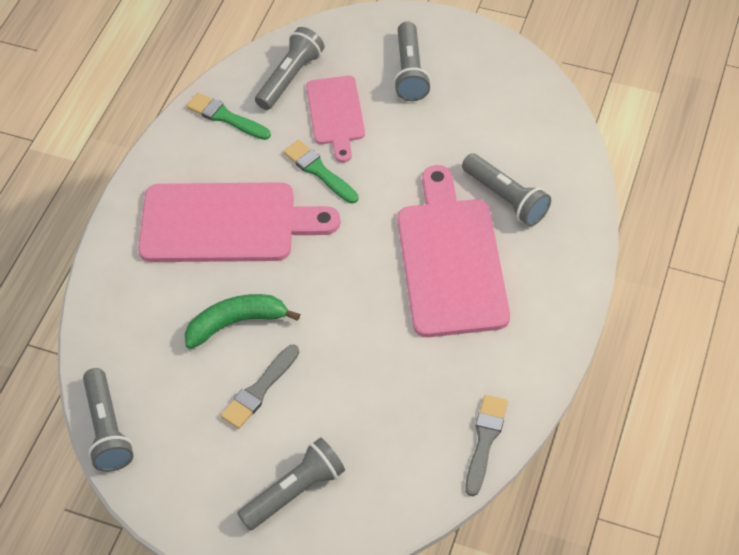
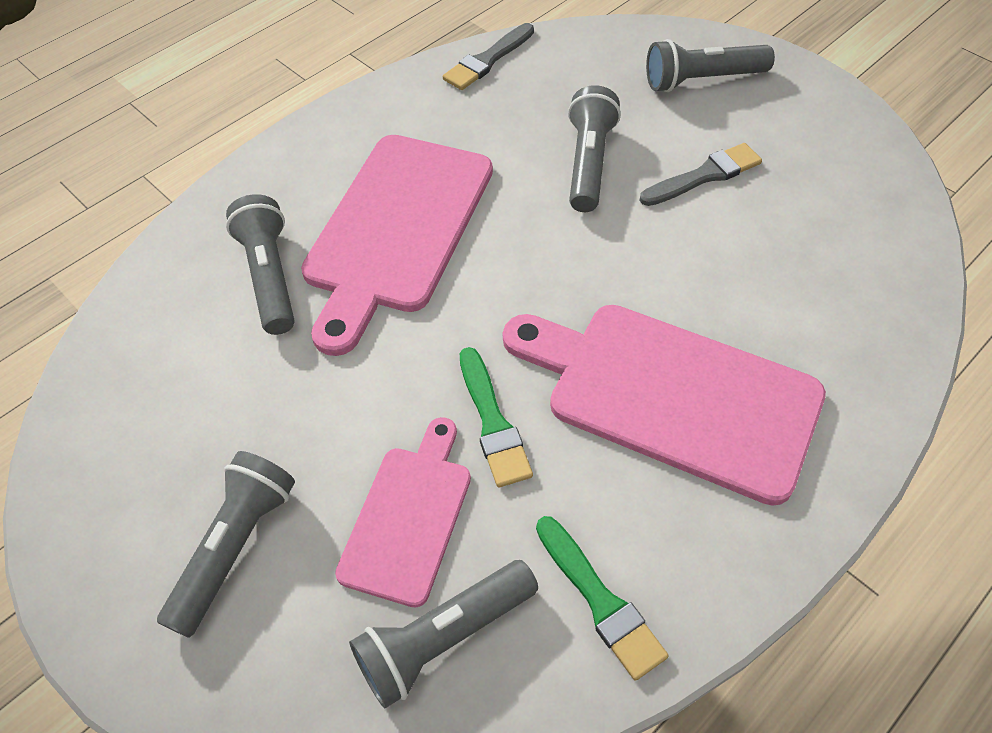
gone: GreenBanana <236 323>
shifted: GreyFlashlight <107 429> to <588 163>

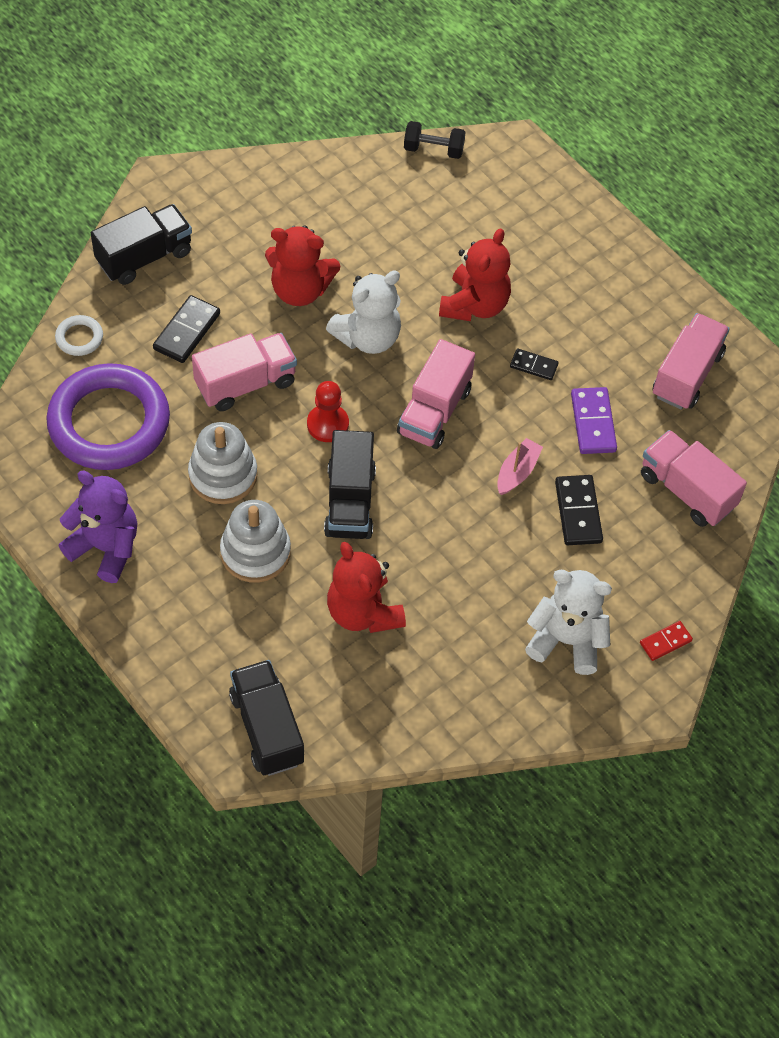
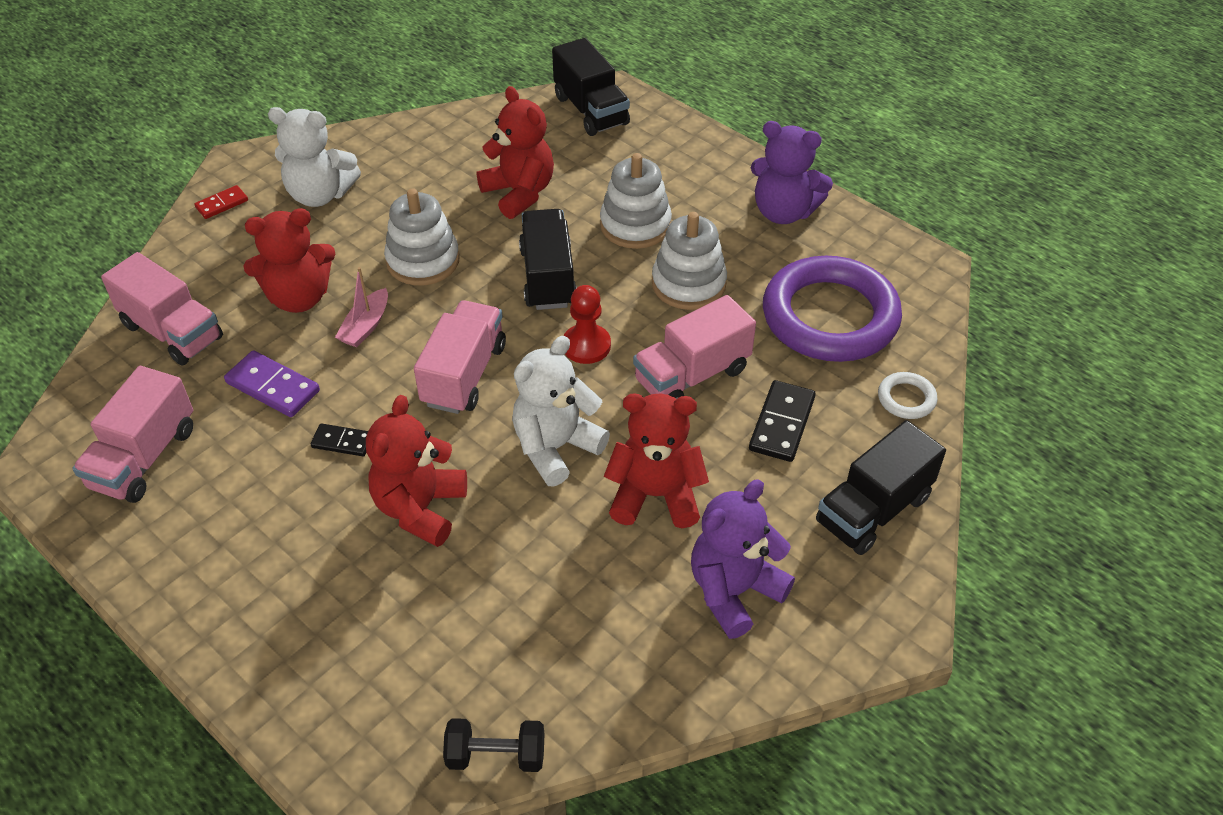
new: WhiteStackingToy <423 261>; PurpleTeddyBear <734 591>
swapped: BlackDomino <578 512> to RedTeddyBear <299 297>
rotated: PurpleDomino <593 423> = <272 387> 45 degrees counterclockwise

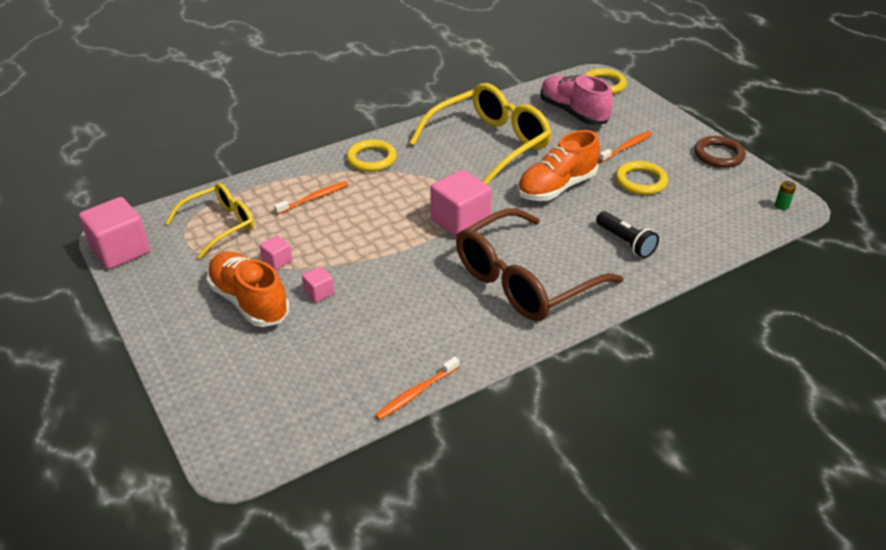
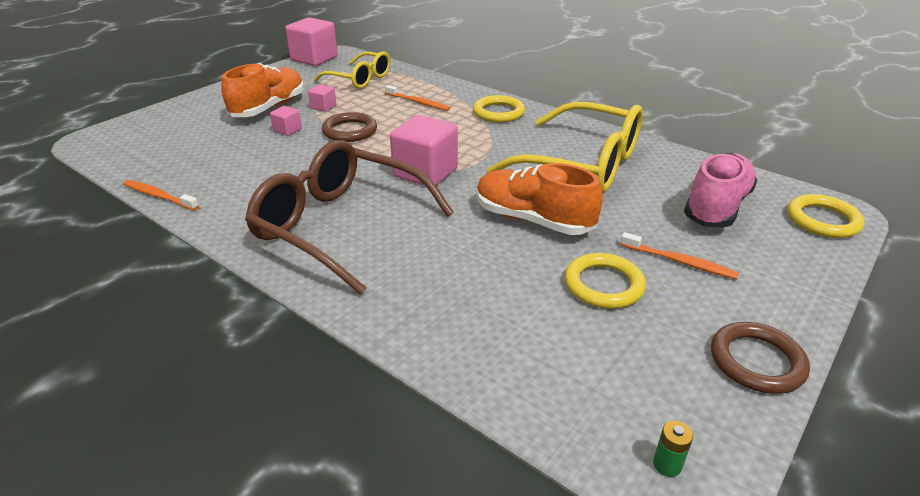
gone: BlackFlashlight <625 242>
new: BrownRing <350 131>

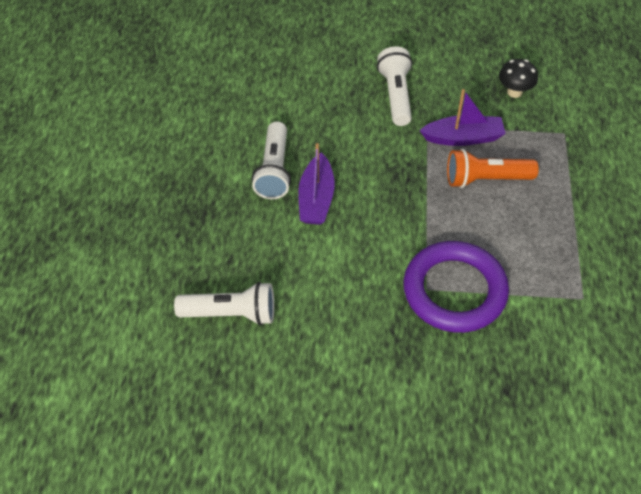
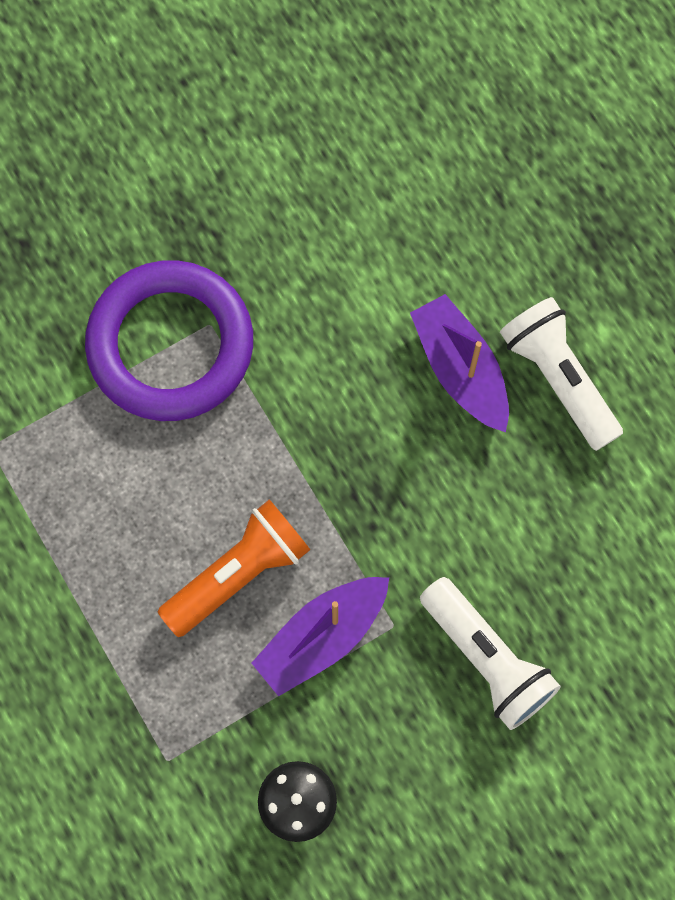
gone: WhiteFlashlight <231 314>

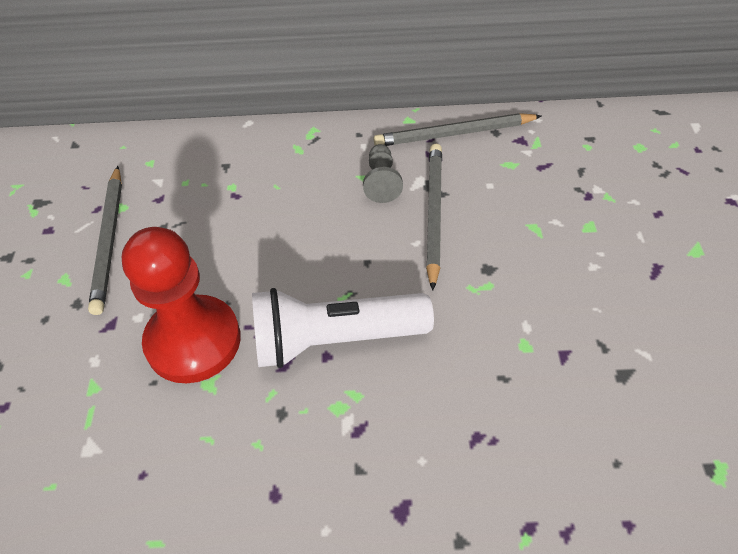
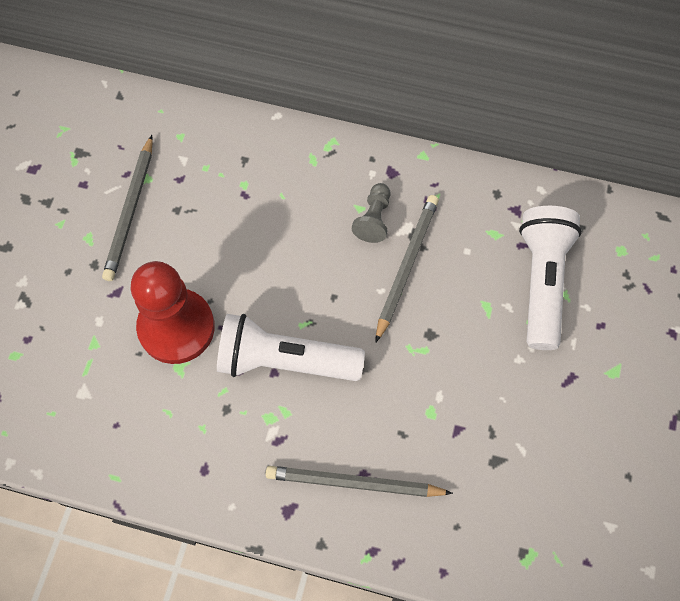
new: WhiteFlashlight <542 282>
shifted: GreyPencil <454 133> to <354 483>

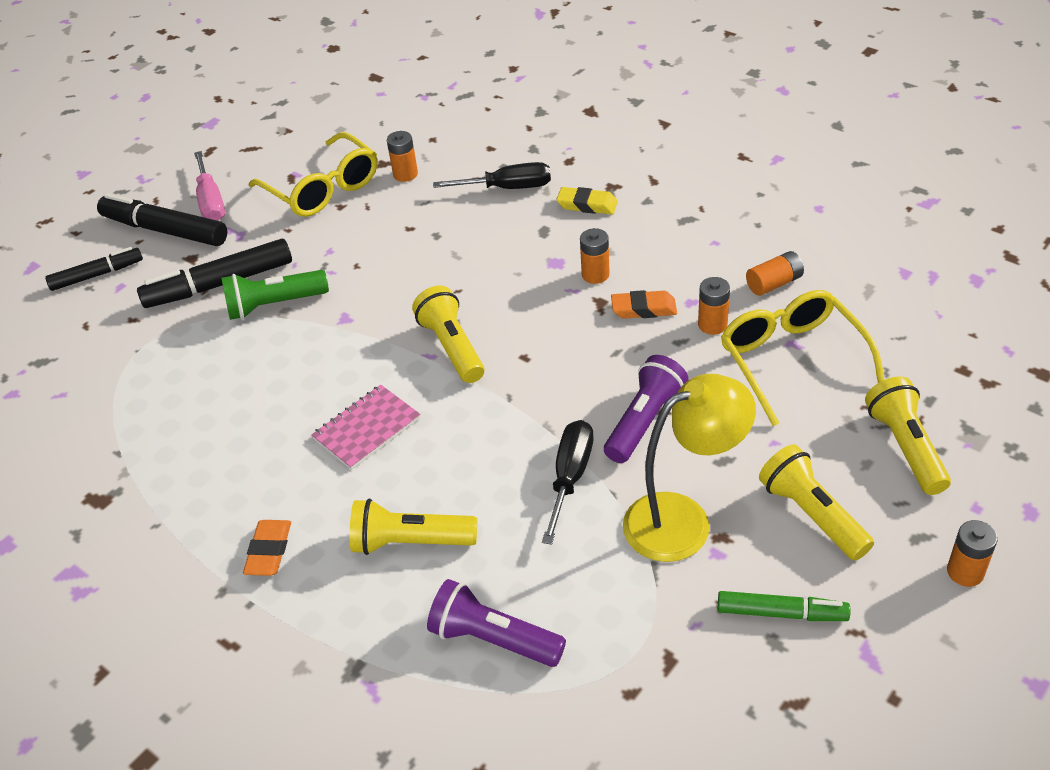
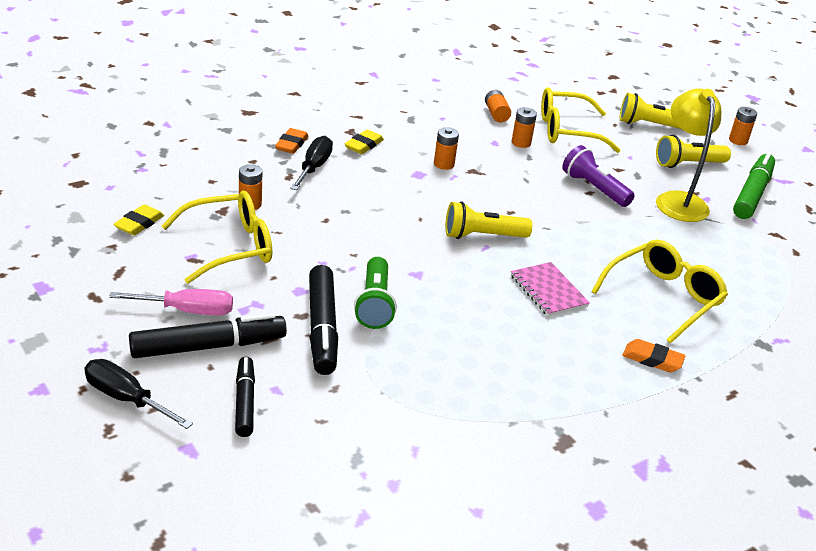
gone: PurpleFlashlight <493 639>
new: YellowEraser <139 224>
shifted: BlackScrewdriver <570 477> to <126 399>; OrangeEraser <643 309> to <291 144>
swapped: YellowFlashlight <410 542> to YellowGlasses <664 297>
rotated: BlackMarker <165 230> = <208 346> 150 degrees counterclockwise
scaled: GreenMarker <781 613> = <752 194> x1.60

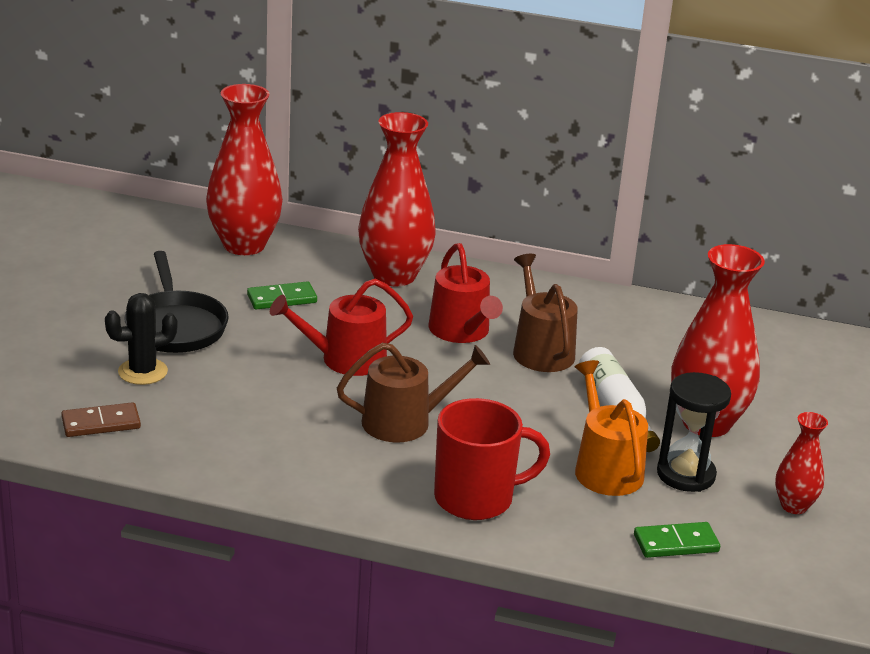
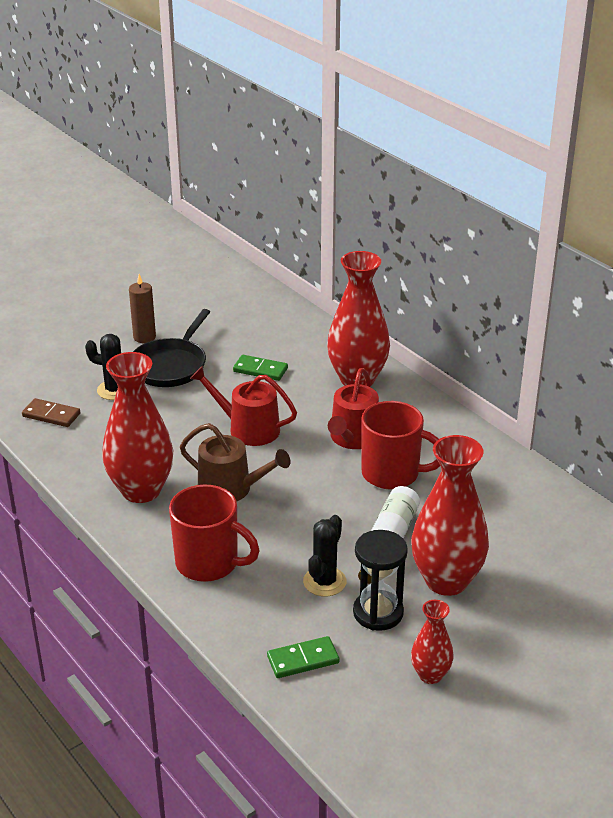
new: BrownCandle <144 337>
shifted: RedVase <244 245> to <141 490>
swapped: BrownWateringCan <540 350> to RedMug <392 474>; OrangeWateringCan <605 468> to BlackCactus <324 582>
rotated: GreenDomino <676 543> = <303 660> 45 degrees counterclockwise

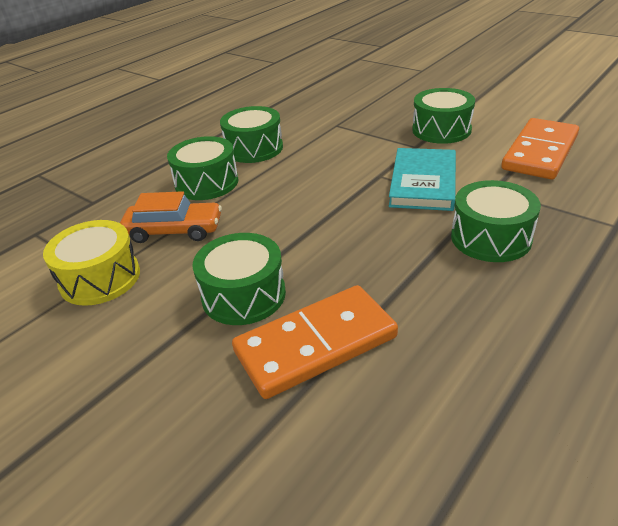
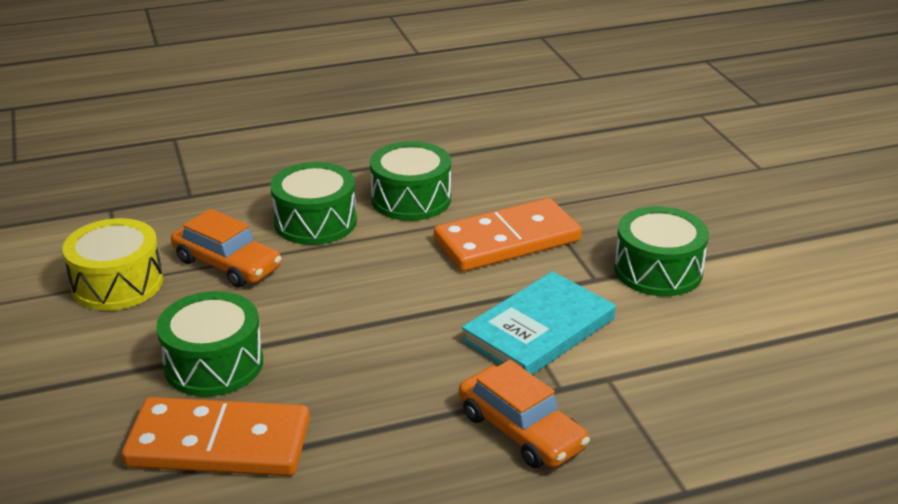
shifted: OrangeDomino <540 152> to <507 241>
swapped: GreenDrum <490 237> to OrangeCar <521 430>

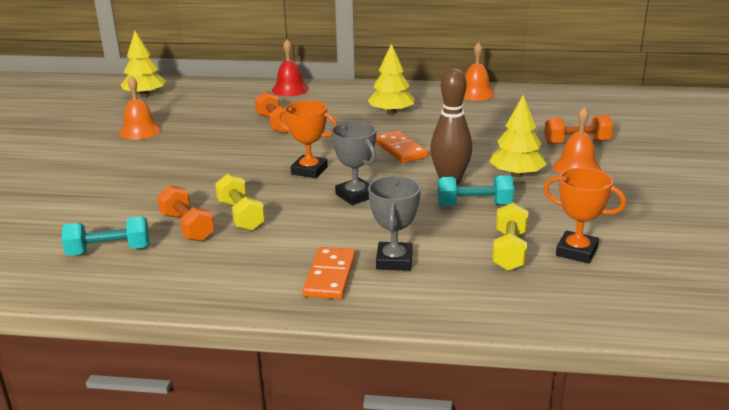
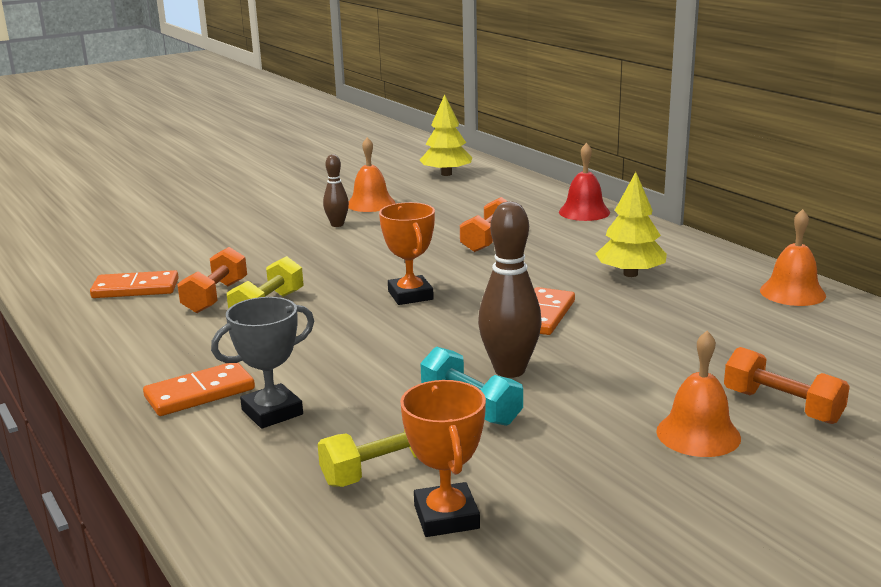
gone: GreyTrophy <355 195>; YellowTree <516 174>
new: BrownBowlingPin <337 224>
swapped: TurquoiseDumbbell <109 251> to OrangeDomino <135 288>

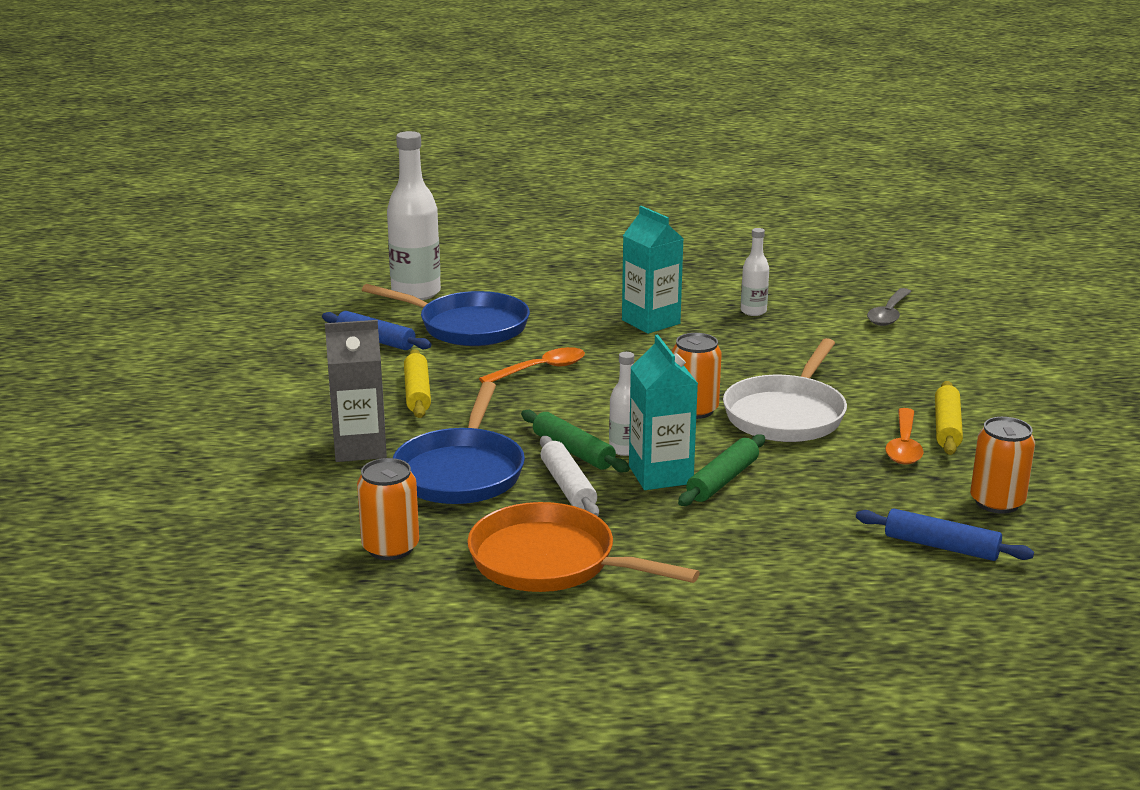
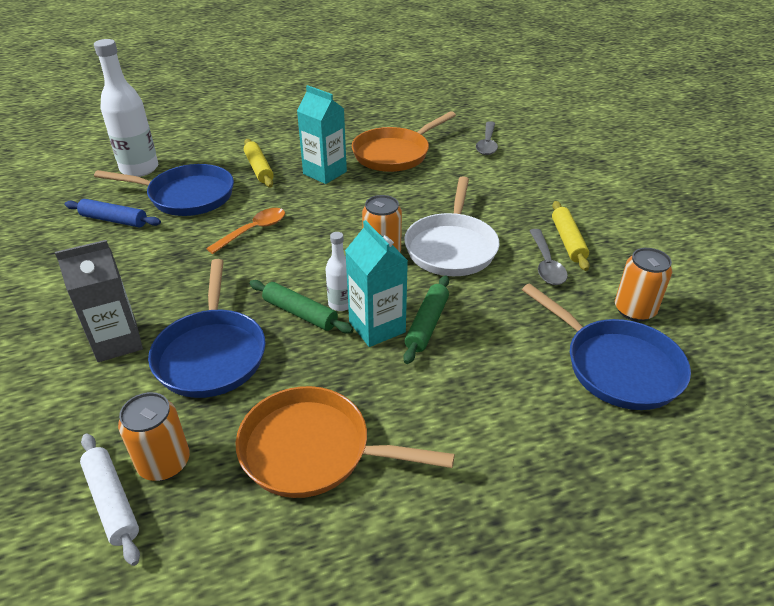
shifted: YellowRollingPin <417 393> to <259 169>; WhiteRollingPin <568 486> to <112 501>
swapped: WhiteBottle <753 311> to OrangePan <395 153>; BlueRollingPin <941 546> to BluePan <616 366>
repainted: OrangeSpoon <904 446> to GreySpoon <546 264>

